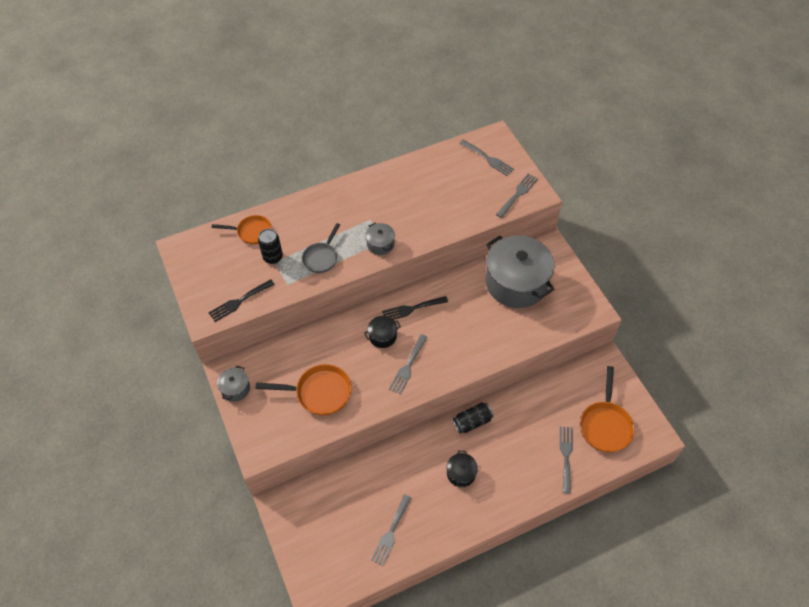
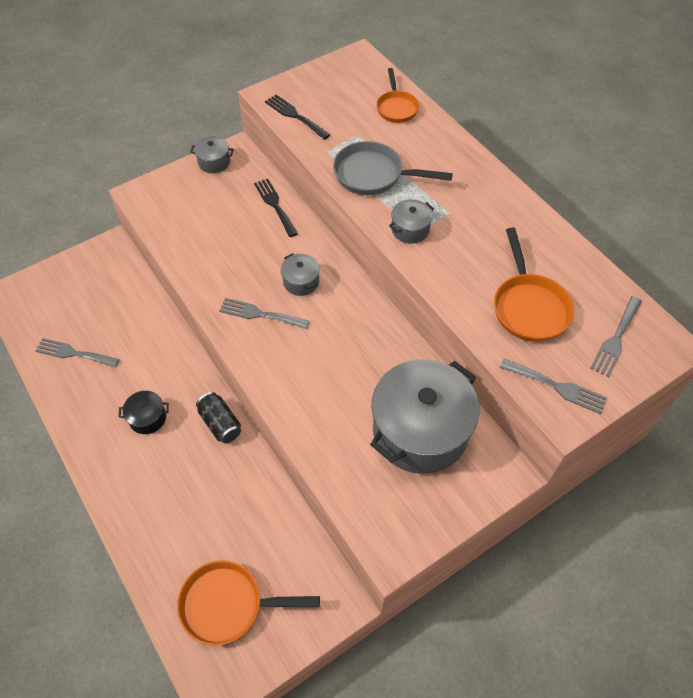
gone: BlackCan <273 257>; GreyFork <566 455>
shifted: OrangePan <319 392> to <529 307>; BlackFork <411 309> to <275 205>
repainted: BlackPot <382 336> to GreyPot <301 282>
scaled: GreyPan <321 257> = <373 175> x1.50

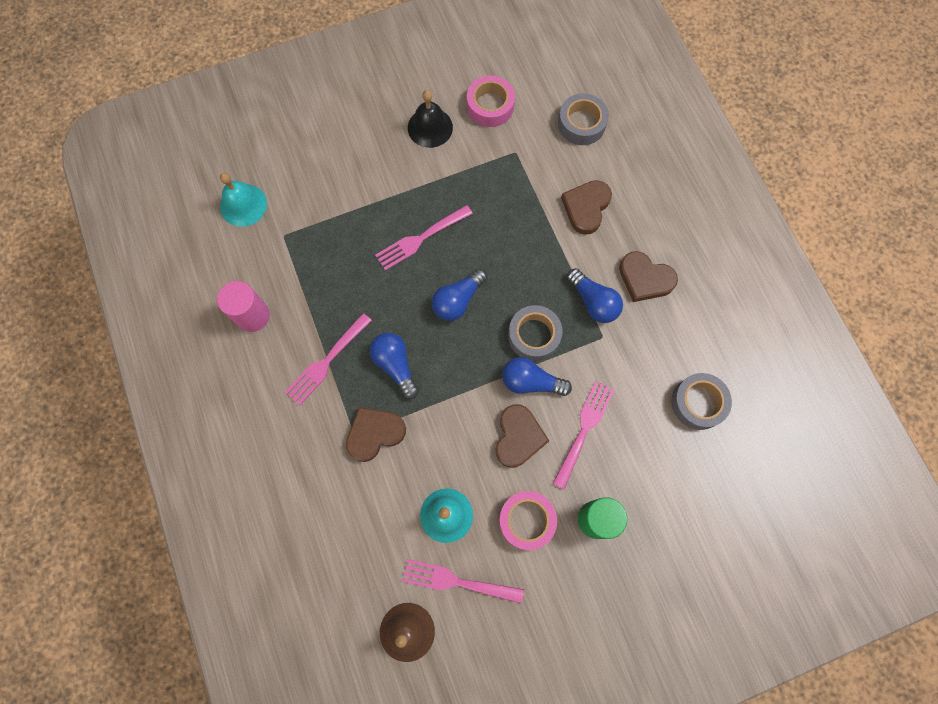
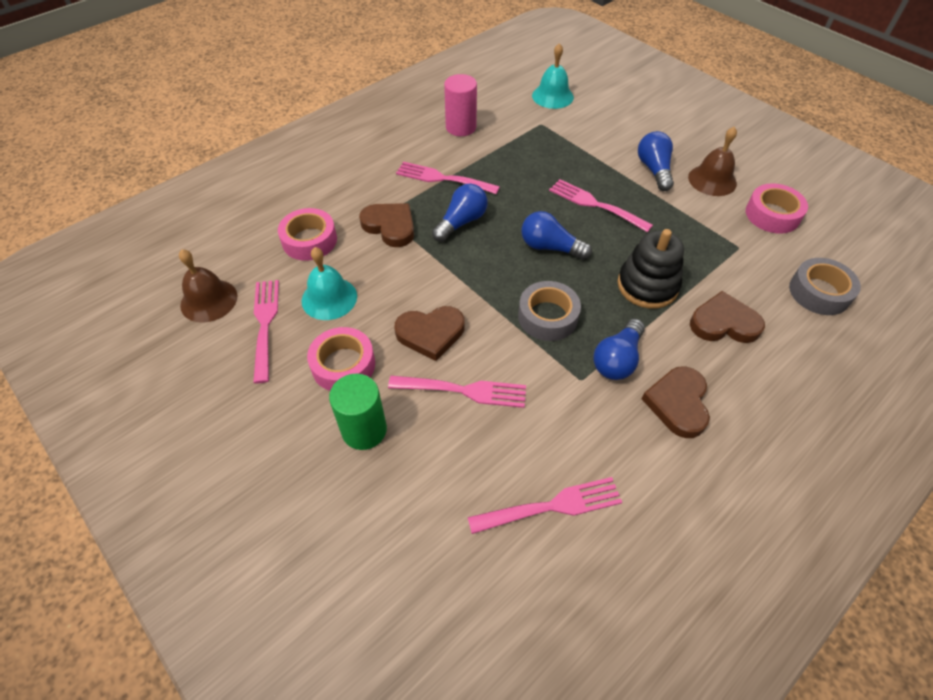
new: PinkTape <309 240>; BlackStackingToy <647 285>
shifted: BlueLightBulb <531 382> to <654 170>
swapped: GreyTape <698 403> to PinkFork <551 506>
repainted: BlackBell <430 127> to BrownBell <712 180>

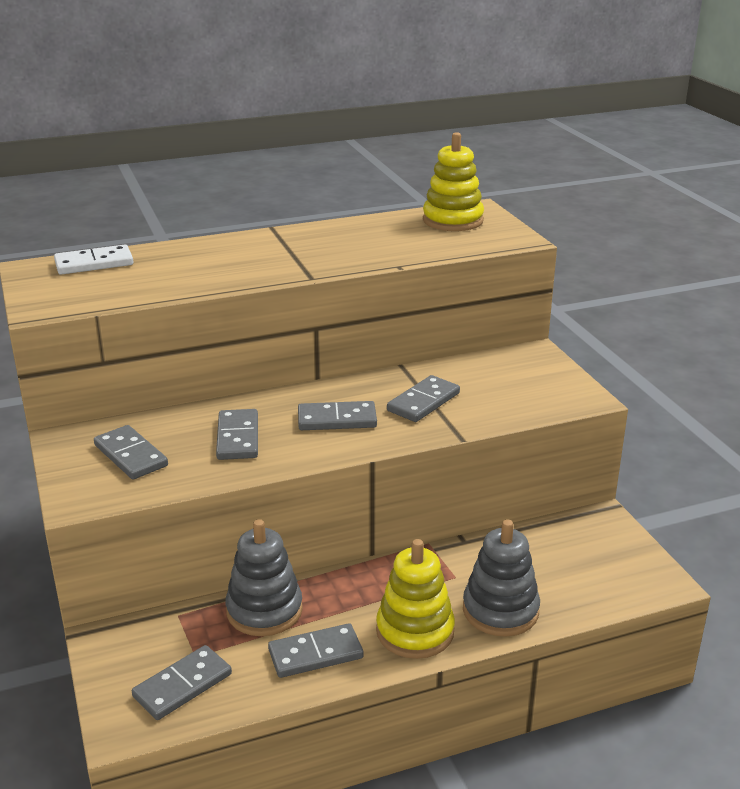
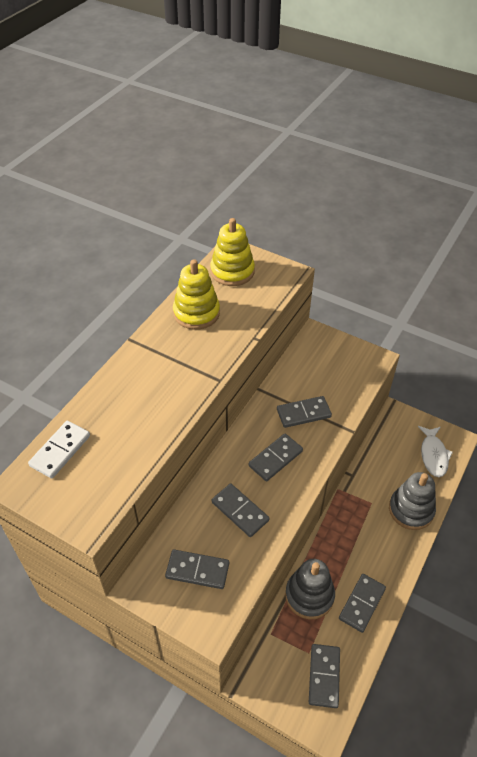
new: WhiteFish <433 455>
shifted: YellowStackingToy <415 631> to <196 313>
rotated: GreyDomino <423 402> = <303 413> 75 degrees clockwise

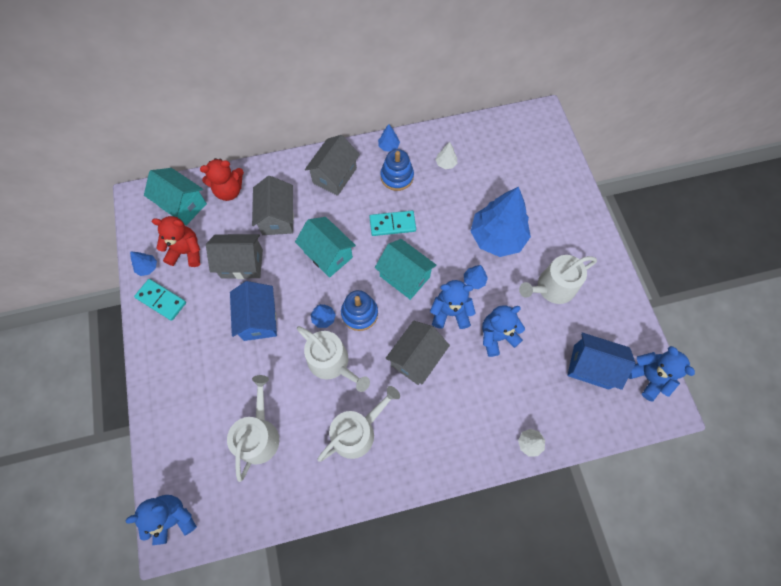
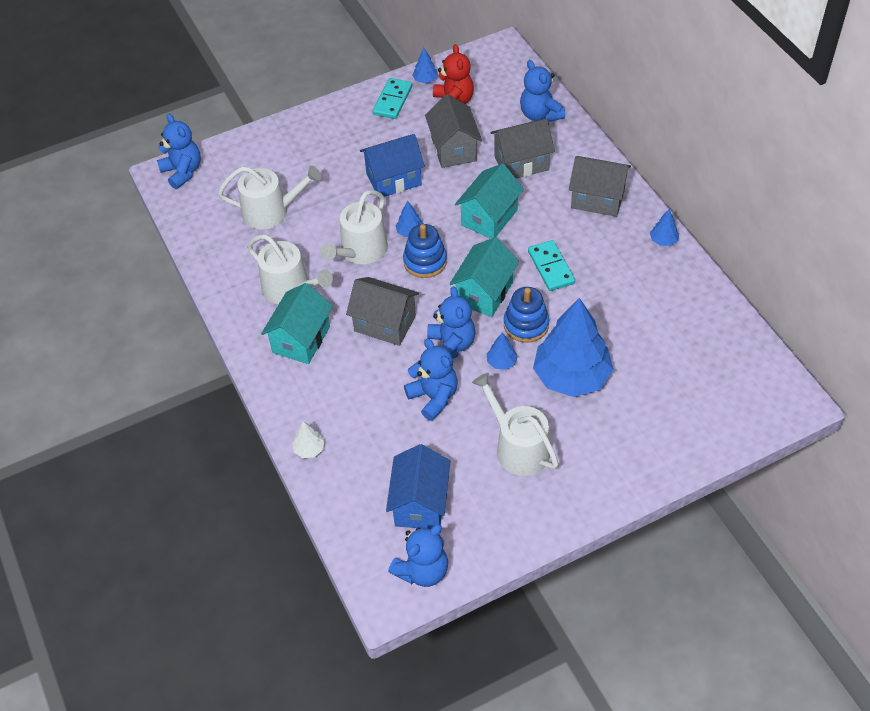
gone: WhiteTree <446 163>
shifted: TurquoiseHouse <182 205> to <301 339>; BlueStackingToy <397 177> to <526 324>
repainted: RedTeddyBear <229 191> to BlueTeddyBear <540 114>

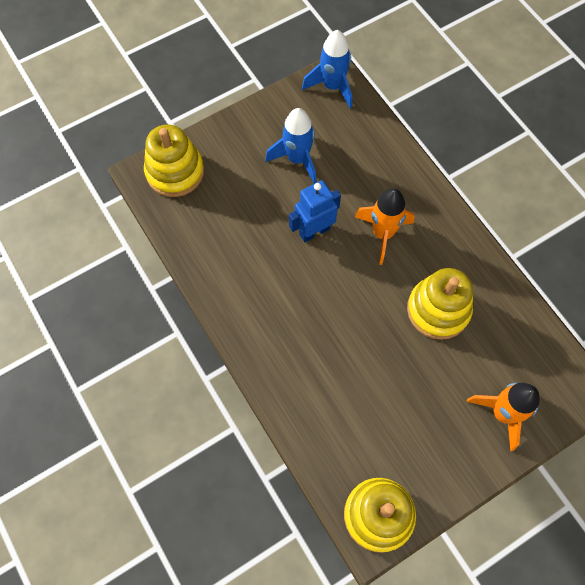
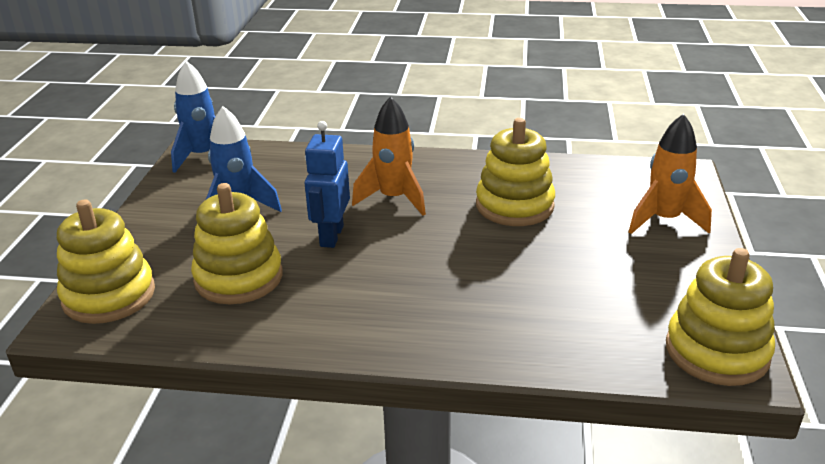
new: YellowStackingToy <238 278>

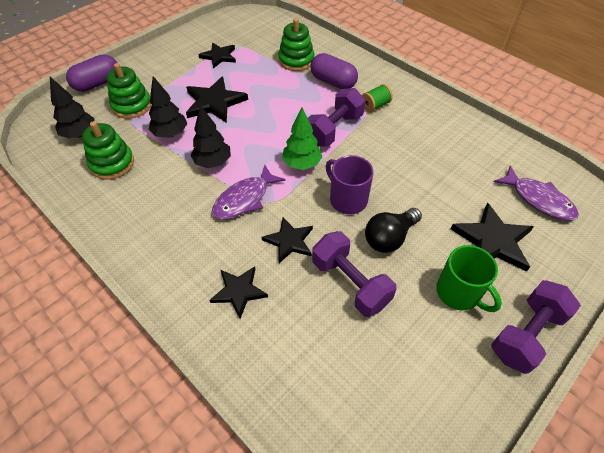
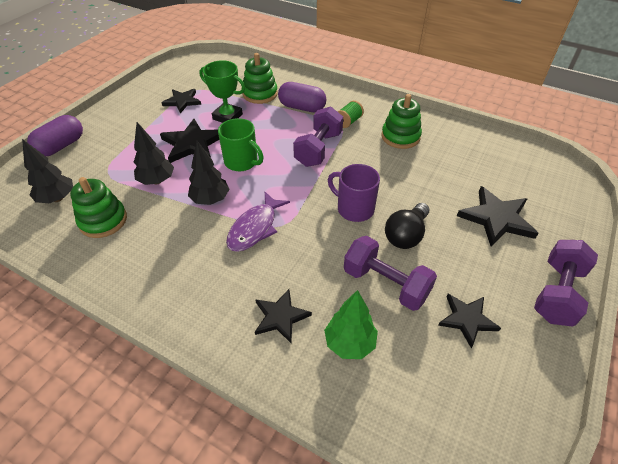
gone: PurpleFish <538 200>
new: GreenTrophy <227 117>
shifted: GreenStackingToy <132 106> to <400 137>; BlackStar <289 241> to <467 319>; GreenTree <302 164> to <349 343>; GreenMug <459 293> to <242 162>

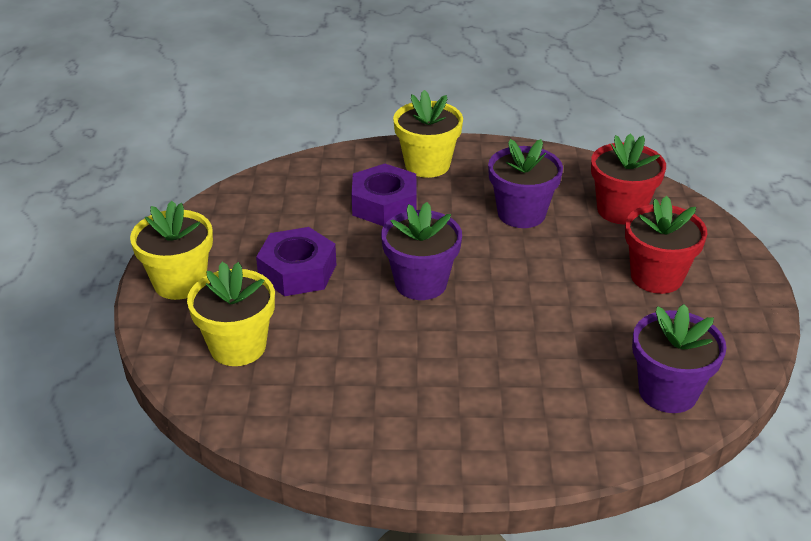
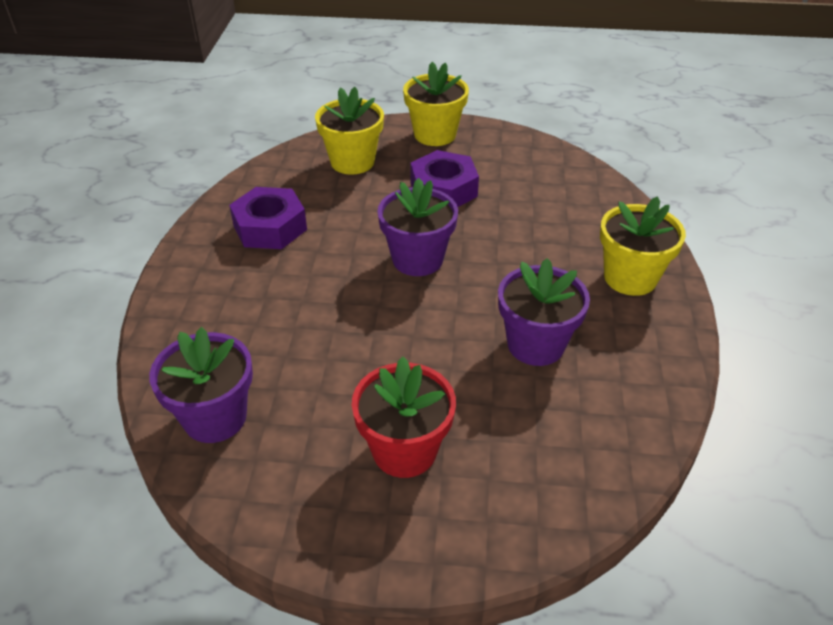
gone: RedFlowerPot <621 210>
shifted: PurpleNut <384 204> to <270 227>

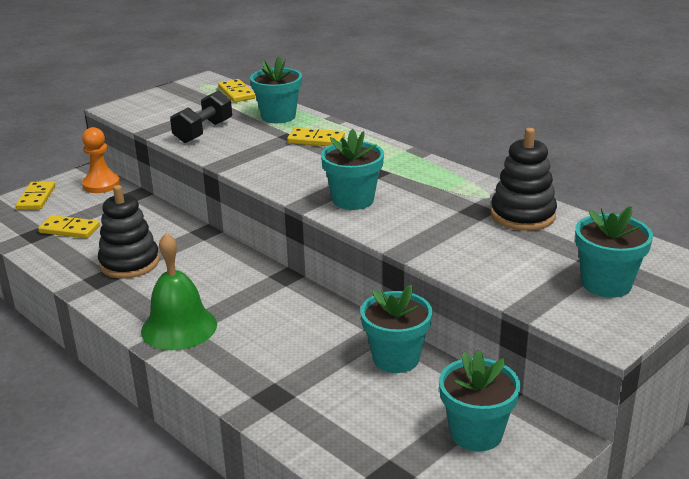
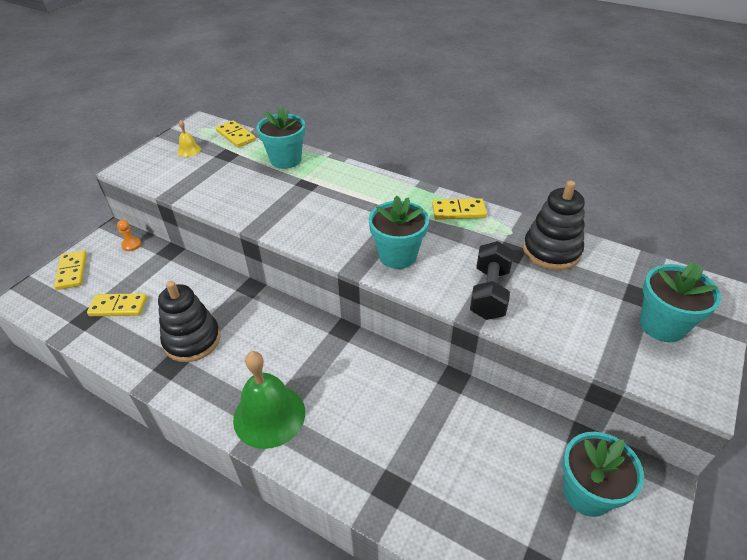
gone: TurquoiseFlowerPot <396 358>
new: YellowBell <189 150>
shifted: BlackDumbbell <203 132> to <489 293>; YellowDomino <316 140> to <458 211>
scaled: OrangePawn <101 184> = <131 245> x0.55

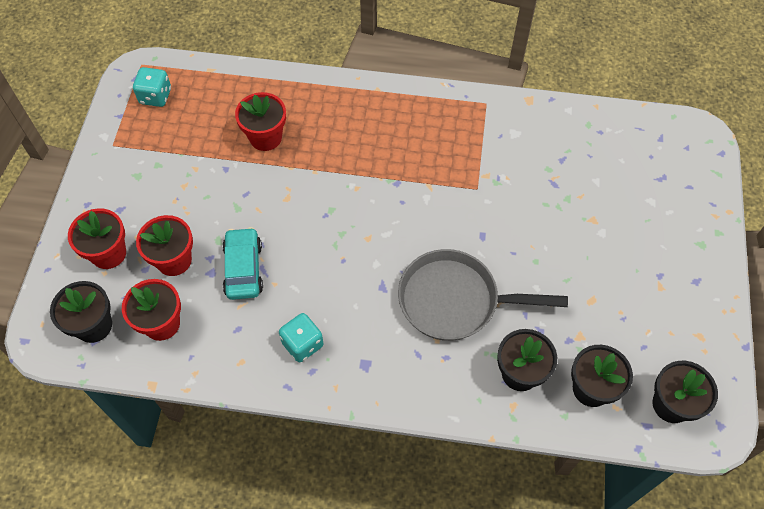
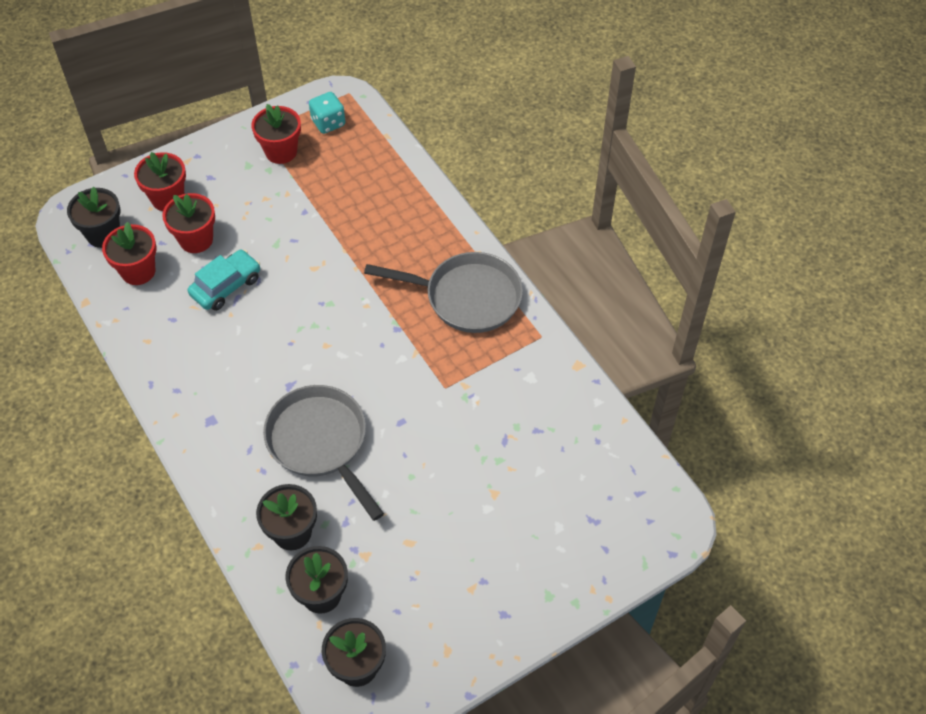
gone: TurquoiseDice <302 344>
new: GreyPan <467 297>
shifted: RedFlowerPot <265 137> to <281 151>

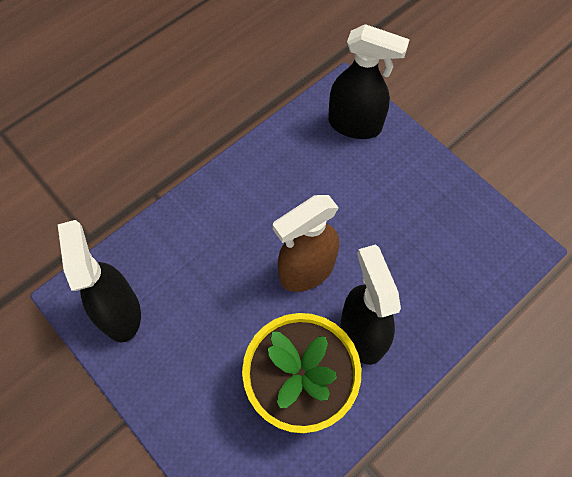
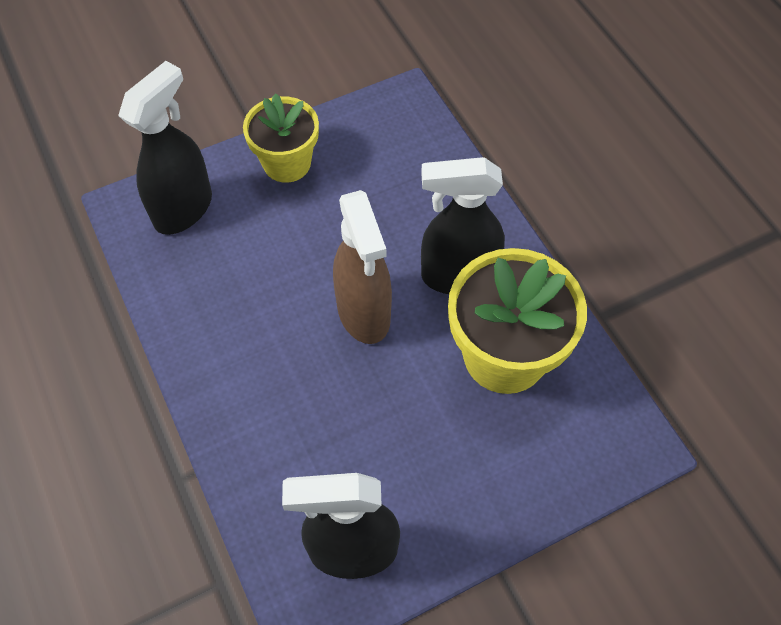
new: YellowFlowerPot <287 163>

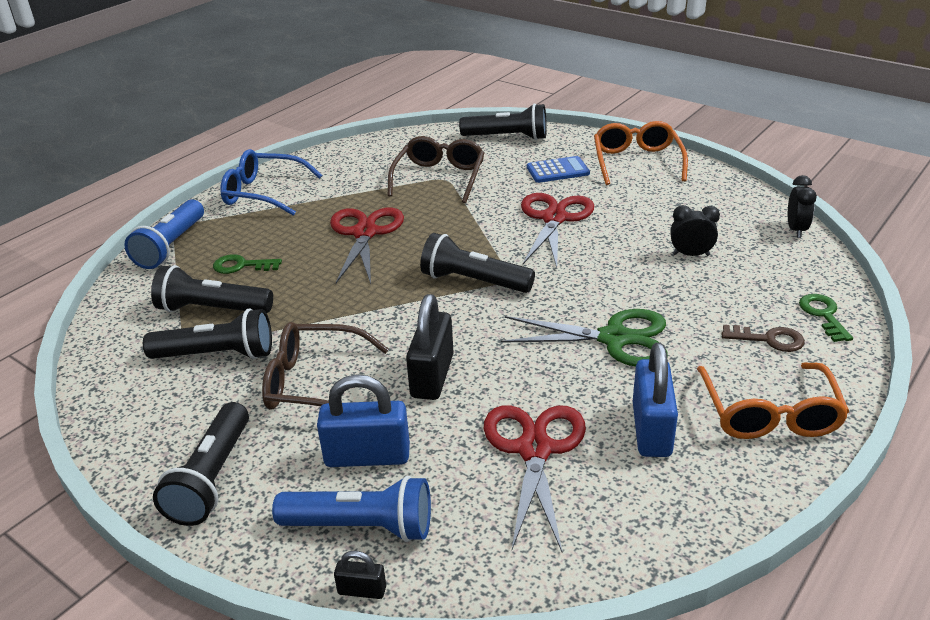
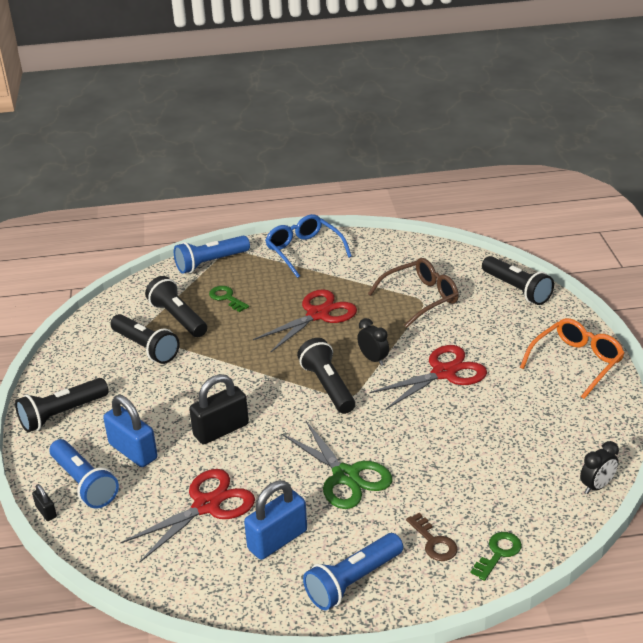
gone: BrownGlasses <314 383>; BlueCalculator <558 170>
shifted: BlackClock <691 255> to <373 359>
swapped: OrangeGlasses <769 414> to BlueFlashlight <353 581>

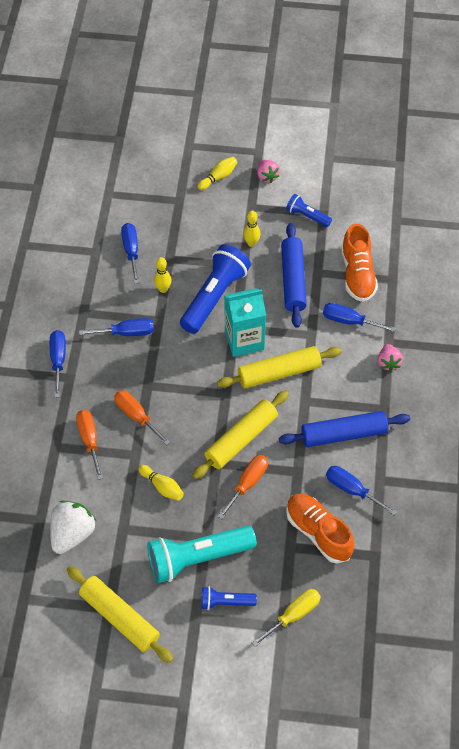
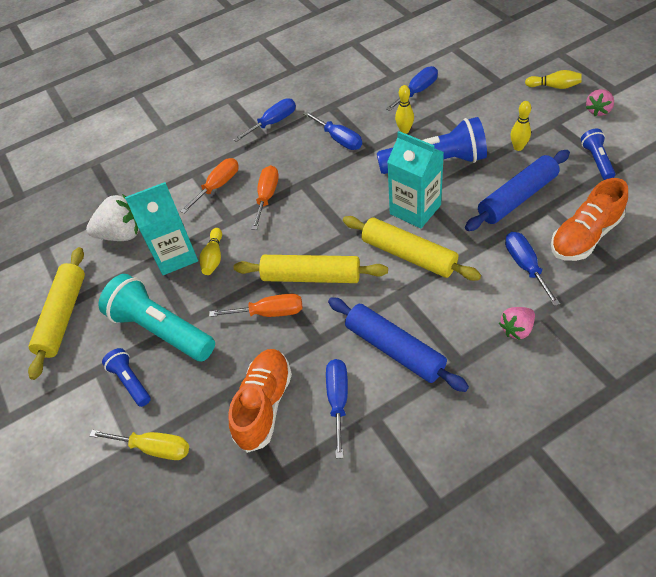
new: TurquoiseCarton <175 255>

